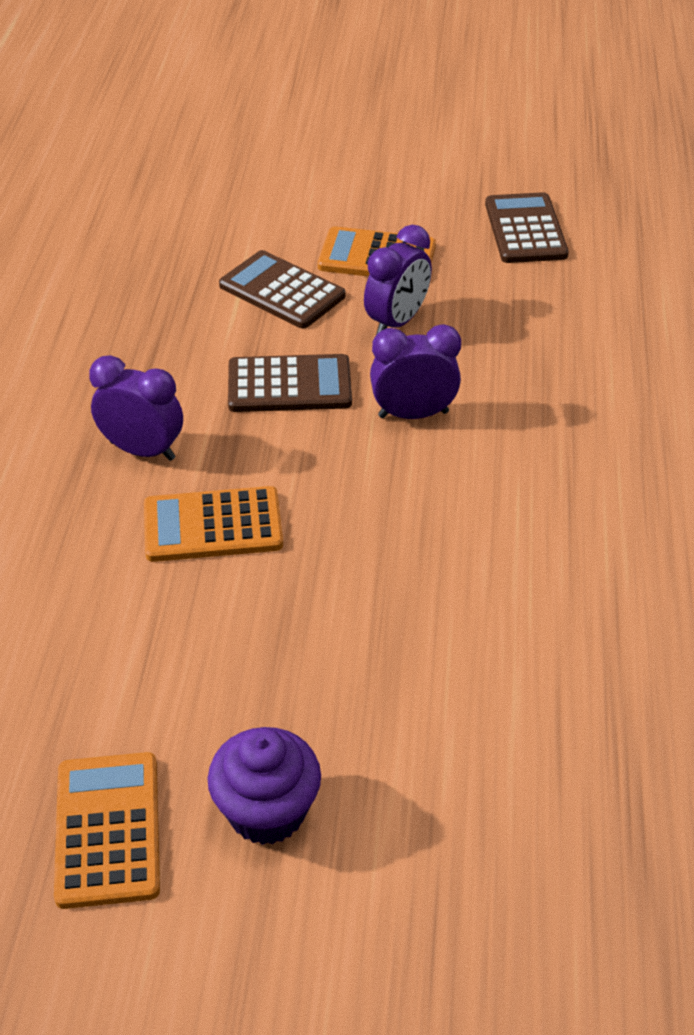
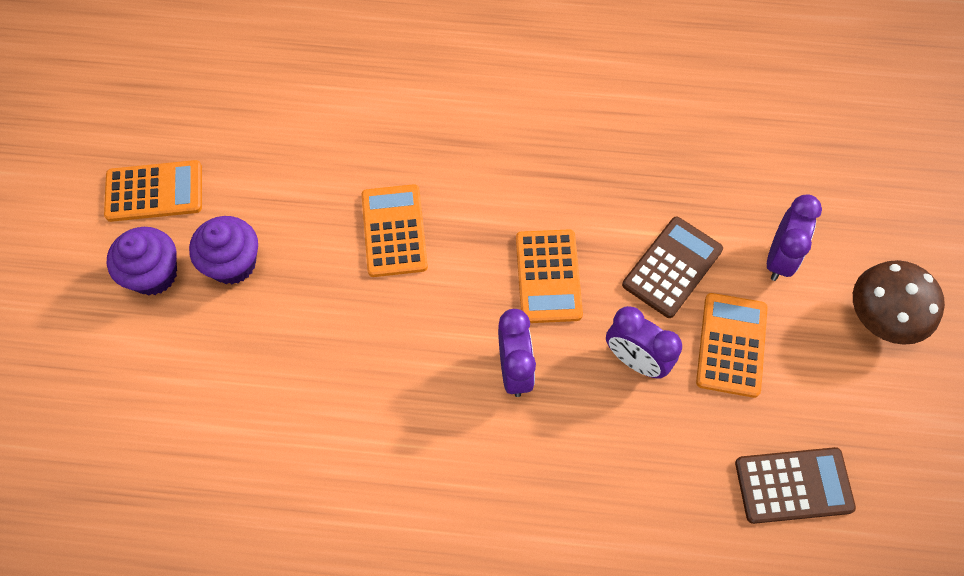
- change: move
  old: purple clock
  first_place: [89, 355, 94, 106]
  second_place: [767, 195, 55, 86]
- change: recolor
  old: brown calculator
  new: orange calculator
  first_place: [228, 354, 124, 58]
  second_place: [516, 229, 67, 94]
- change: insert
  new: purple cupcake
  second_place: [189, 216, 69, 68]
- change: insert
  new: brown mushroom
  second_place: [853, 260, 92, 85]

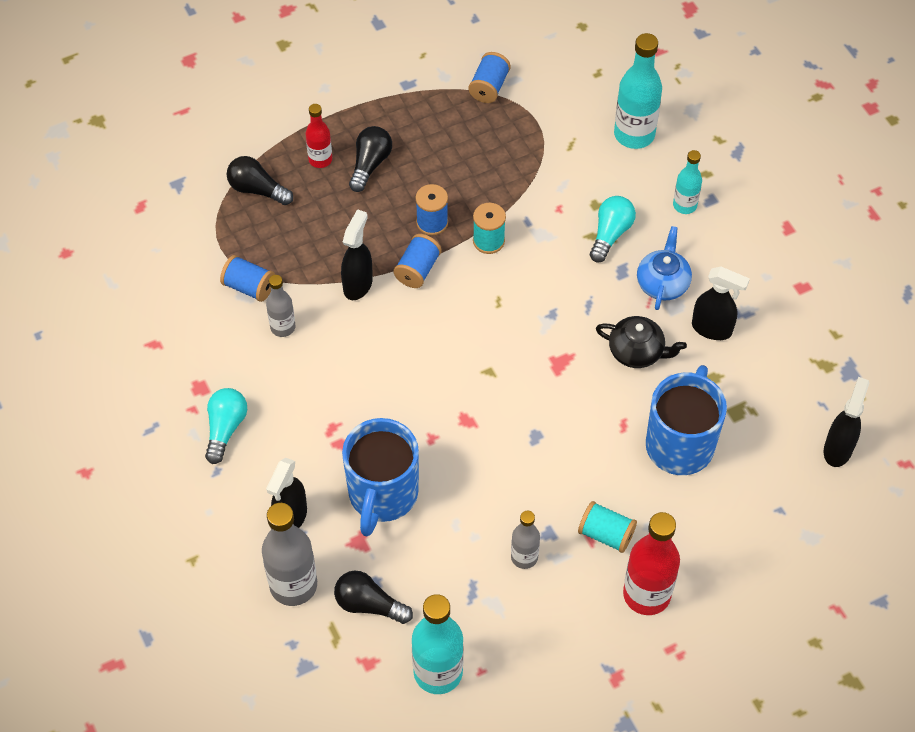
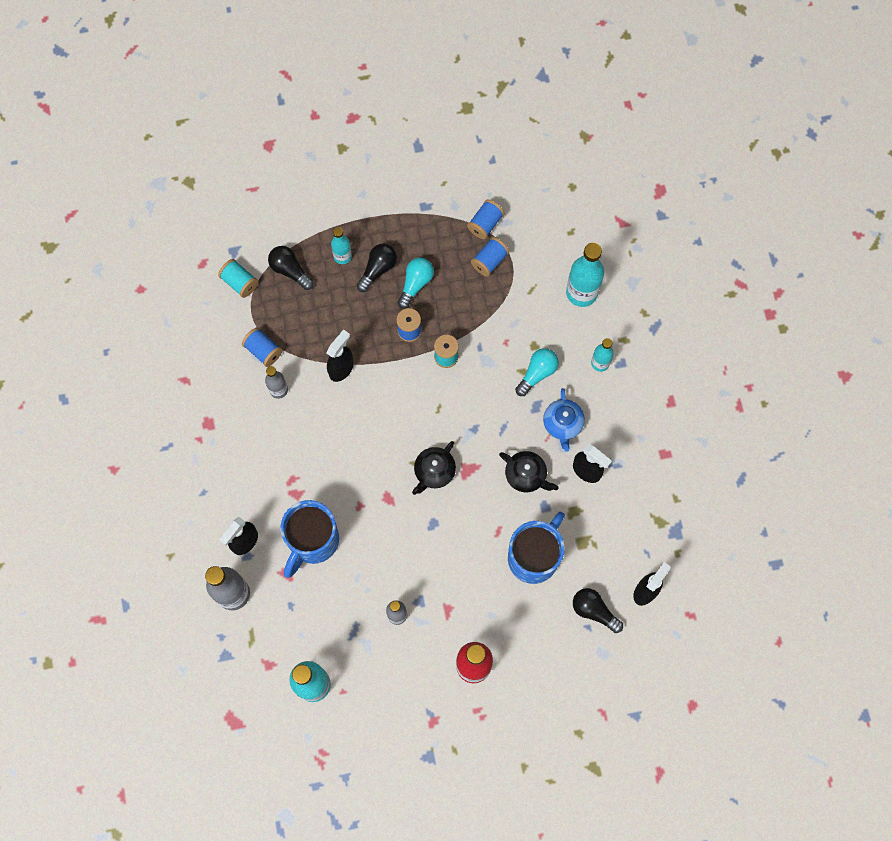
- change: move
  old: turquoise light bulb
  first_place: [205, 388, 42, 76]
  second_place: [398, 258, 36, 51]
- change: recolor
  old: red bottle
  new: turquoise bottle
  first_place: [305, 104, 27, 64]
  second_place: [331, 227, 21, 37]
- change: move
  old: black light bulb
  first_place: [334, 571, 79, 53]
  second_place: [573, 588, 50, 45]
- change: move
  old: blue spool
  first_place: [393, 234, 48, 54]
  second_place: [471, 237, 39, 40]
- change: move
  old: turquoise spool
  first_place: [578, 501, 59, 52]
  second_place: [218, 259, 40, 39]
- change: rotate
  old: blue teapot
  first_place: [637, 226, 55, 84]
  second_place: [543, 388, 42, 64]
  degrees: 150
- change: insert
  new: black teapot
  second_place: [412, 441, 44, 54]

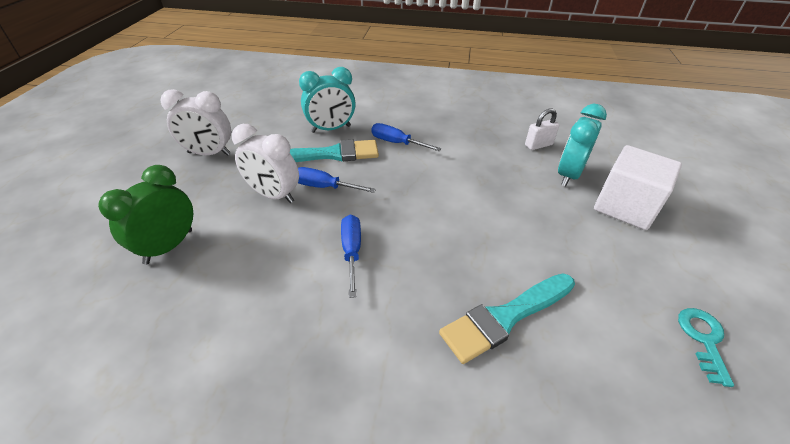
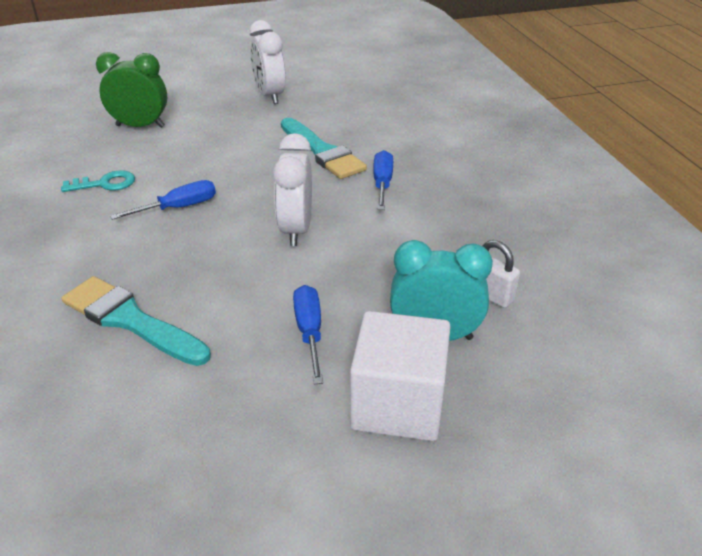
- change: move
  old: white clock
  first_place: [232, 124, 67, 79]
  second_place: [273, 133, 39, 113]
- change: move
  old: blue screwdriver
  first_place: [298, 167, 78, 26]
  second_place: [293, 285, 30, 99]
- change: delete
  old: turquoise clock
  first_place: [299, 67, 57, 66]
- change: move
  old: turquoise key
  first_place: [678, 308, 56, 79]
  second_place: [61, 170, 74, 22]

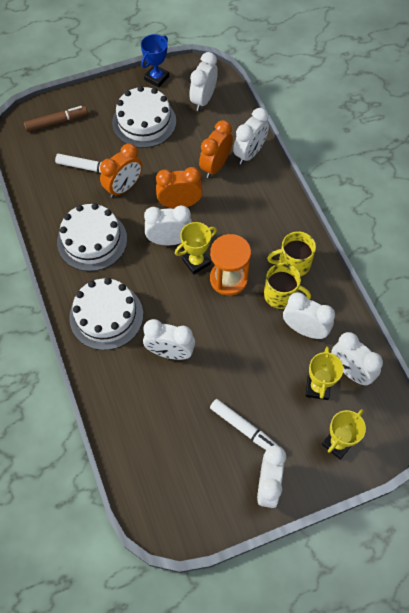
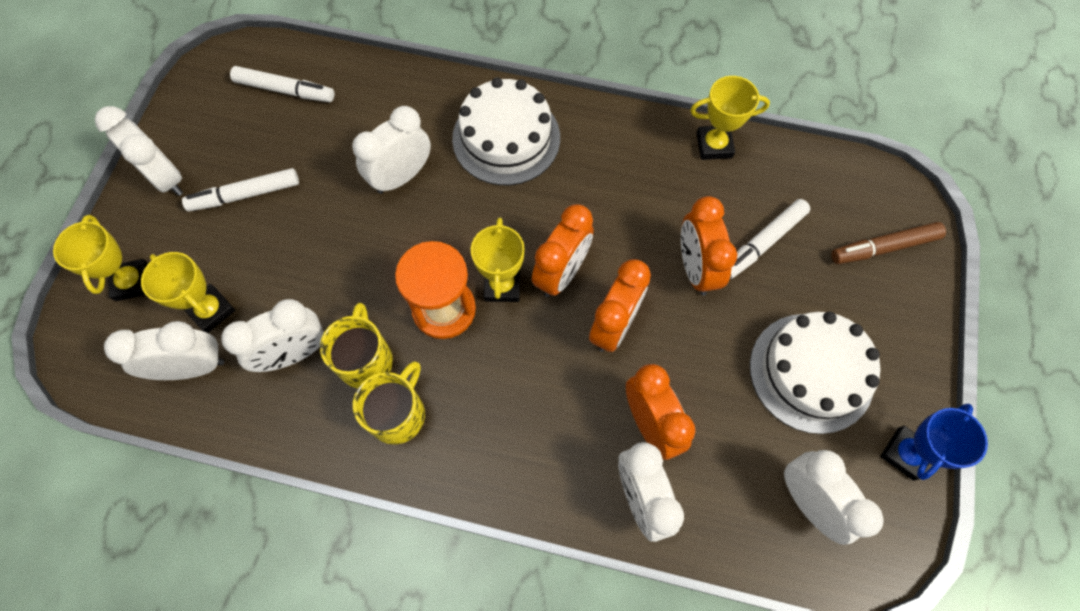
- change: rotate
  old: brown marker
  first_place: [24, 106, 64, 26]
  second_place: [831, 222, 115, 42]
  degrees: 60
- change: delete
  old: white cake
  first_place: [57, 203, 70, 68]
- change: rotate
  old: blue trophy
  first_place: [141, 34, 28, 54]
  second_place: [880, 404, 108, 77]
  degrees: 60
- change: recolor
  old: white clock
  new: orange clock
  first_place: [144, 206, 48, 39]
  second_place: [532, 204, 62, 93]
- change: rotate
  old: yellow mug
  first_place: [264, 263, 47, 46]
  second_place: [320, 303, 73, 85]
  degrees: 120
- change: insert
  new: white marker
  second_place: [230, 66, 104, 36]
- change: insert
  new: yellow trophy
  second_place: [690, 76, 80, 84]

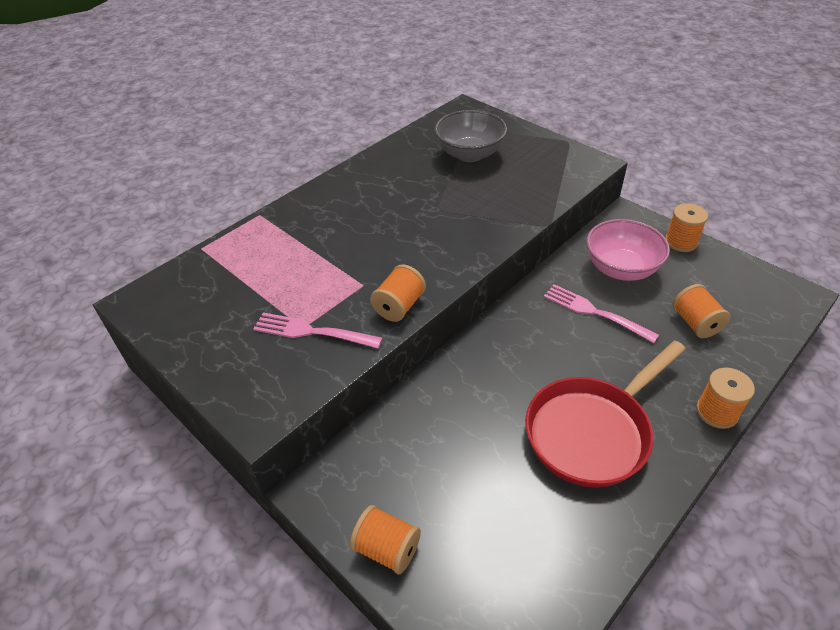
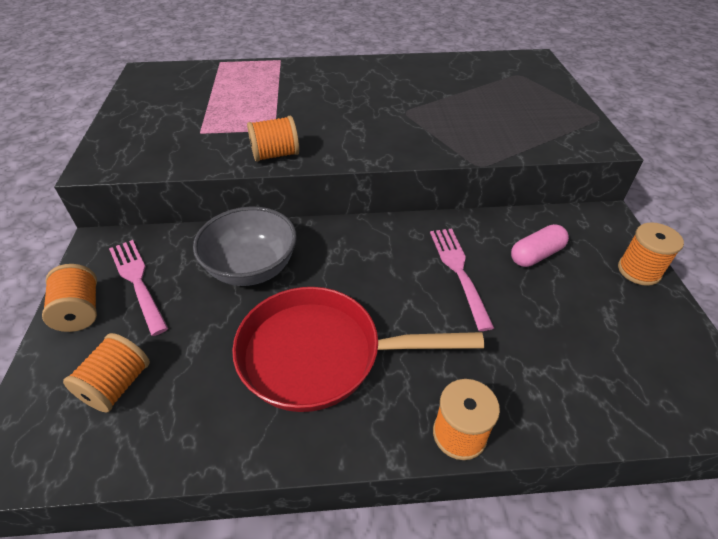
- change: move
  old: pink fork
  first_place: [253, 313, 130, 36]
  second_place: [109, 240, 59, 96]
- change: move
  old: grey bowl
  first_place: [434, 110, 73, 52]
  second_place: [193, 207, 104, 79]
- change: replace
  old: pink bowl
  new: pink capsule
  first_place: [586, 219, 84, 62]
  second_place: [511, 224, 58, 43]
- change: move
  old: orange spool
  first_place: [673, 284, 57, 54]
  second_place: [63, 333, 87, 80]

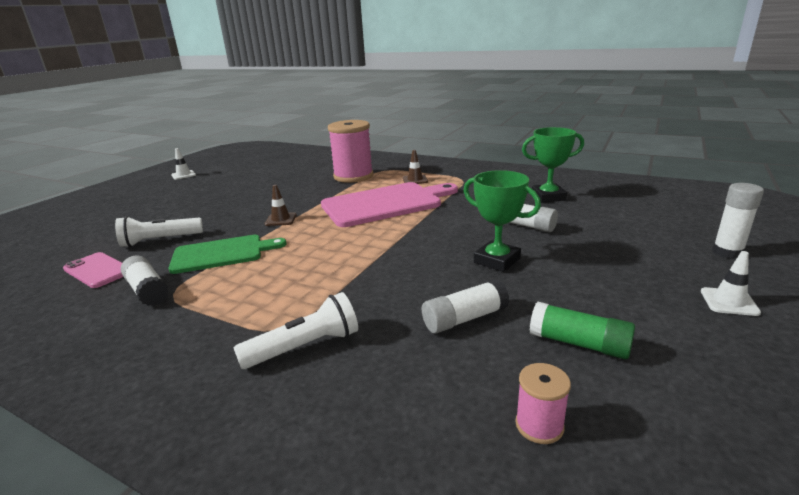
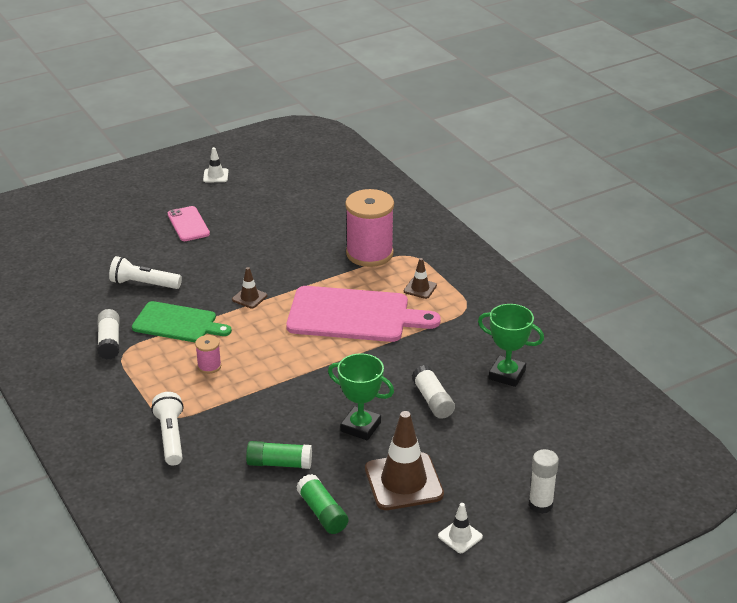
- change: move
  old: pink phone
  first_place: [63, 252, 60, 36]
  second_place: [168, 206, 42, 35]
- change: rotate
  old: white flashlight
  first_place: [234, 292, 124, 77]
  second_place: [151, 392, 33, 74]
  degrees: -105
- change: recolor
  old: white glue stick
  new: green glue stick
  first_place: [422, 279, 87, 54]
  second_place: [246, 441, 66, 28]
- change: rotate
  old: green trophy
  first_place: [463, 170, 78, 102]
  second_place: [328, 353, 66, 87]
  degrees: -45
- change: move
  old: pink spool
  first_place: [515, 363, 56, 81]
  second_place: [195, 335, 26, 39]
- change: insert
  new: brown traffic cone
  second_place: [365, 411, 79, 99]

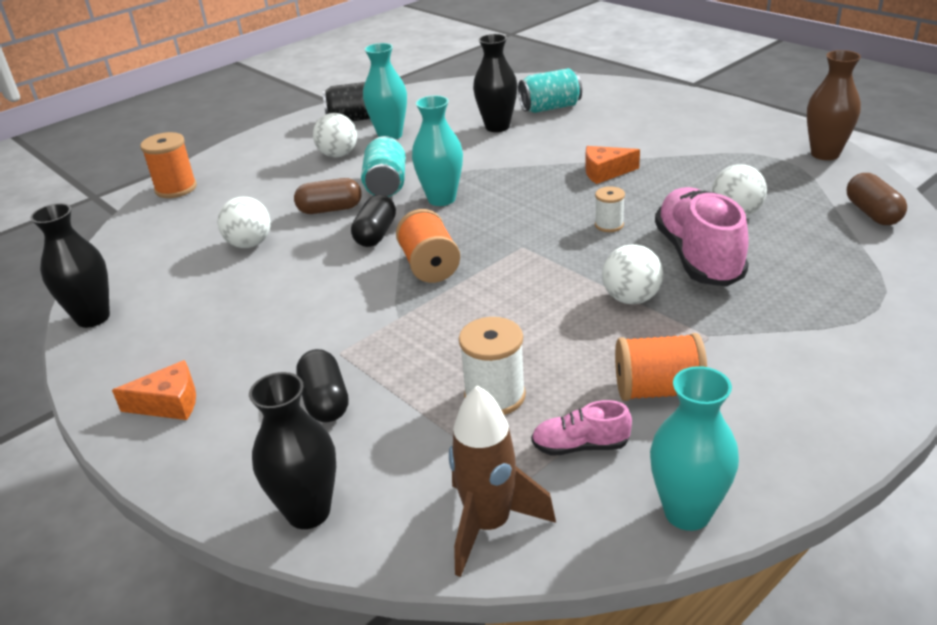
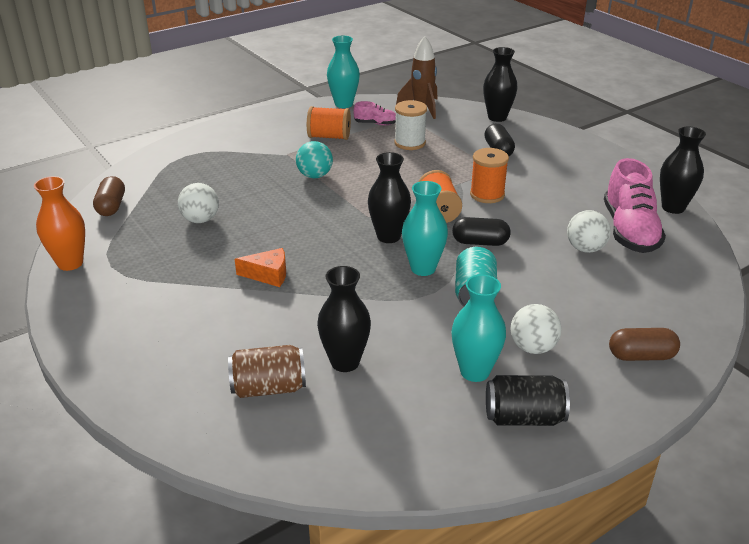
- change: delete
  old: orange cheese
  first_place: [112, 360, 84, 60]
- change: move
  old: orange spool
  first_place: [140, 132, 57, 66]
  second_place: [470, 148, 39, 55]
- change: move
  old: brown capsule
  first_place: [294, 178, 68, 36]
  second_place: [609, 328, 71, 33]
- change: rotate
  old: black capsule
  first_place: [351, 195, 45, 52]
  second_place: [452, 217, 59, 29]
  degrees: 75
- change: recolor
  old: turquoise can
  new: brown can
  first_place: [518, 68, 64, 45]
  second_place: [228, 345, 78, 53]
- change: delete
  old: white spool
  first_place: [595, 186, 30, 46]
- change: recolor
  old: white ball
  new: turquoise ball
  first_place: [602, 244, 61, 60]
  second_place: [296, 141, 37, 37]
- change: move
  old: pink shoe
  first_place: [655, 187, 94, 99]
  second_place: [604, 158, 62, 95]
- change: recolor
  old: brown vase
  new: orange vase
  first_place: [807, 50, 54, 110]
  second_place: [34, 176, 51, 95]
- change: insert
  new: black vase
  second_place: [368, 152, 43, 91]

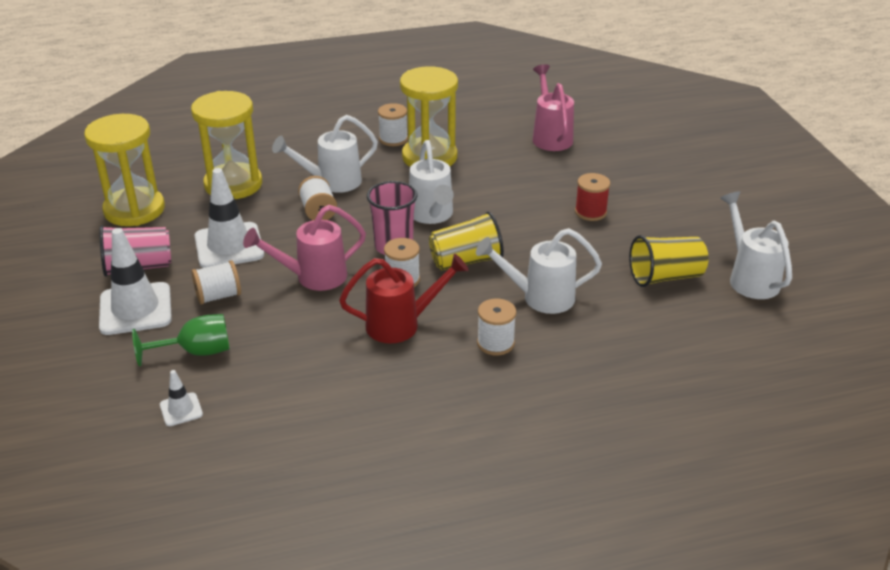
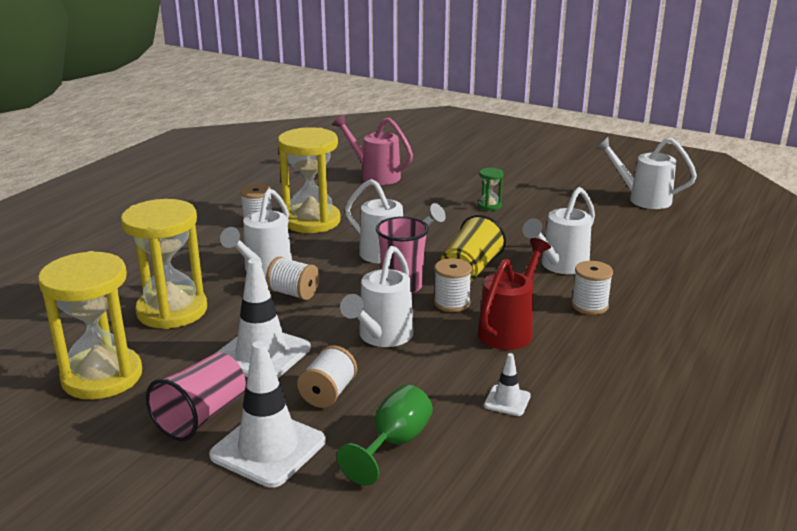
- change: move
  old: white traffic cone
  first_place: [160, 370, 43, 56]
  second_place: [484, 353, 47, 63]
- change: recolor
  old: pink watering can
  new: white watering can
  first_place: [243, 205, 123, 86]
  second_place: [340, 246, 74, 101]
- change: replace
  old: red spool
  new: green hourglass
  first_place: [575, 173, 35, 48]
  second_place: [478, 168, 26, 43]
- change: delete
  old: yellow cup
  first_place: [629, 235, 79, 52]

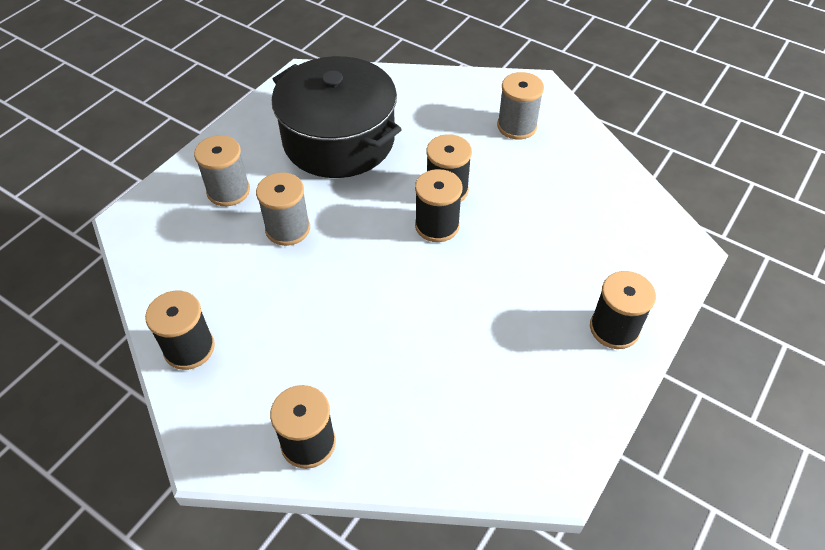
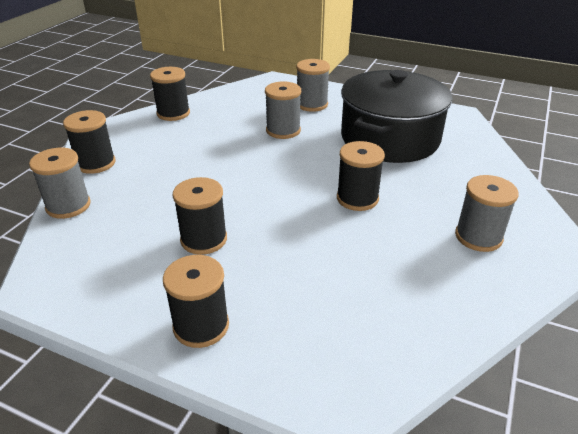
- change: move
  old: black spool
  first_place: [415, 169, 48, 73]
  second_place: [173, 177, 54, 78]
- change: insert
  new: grey spool
  second_place: [29, 148, 62, 71]

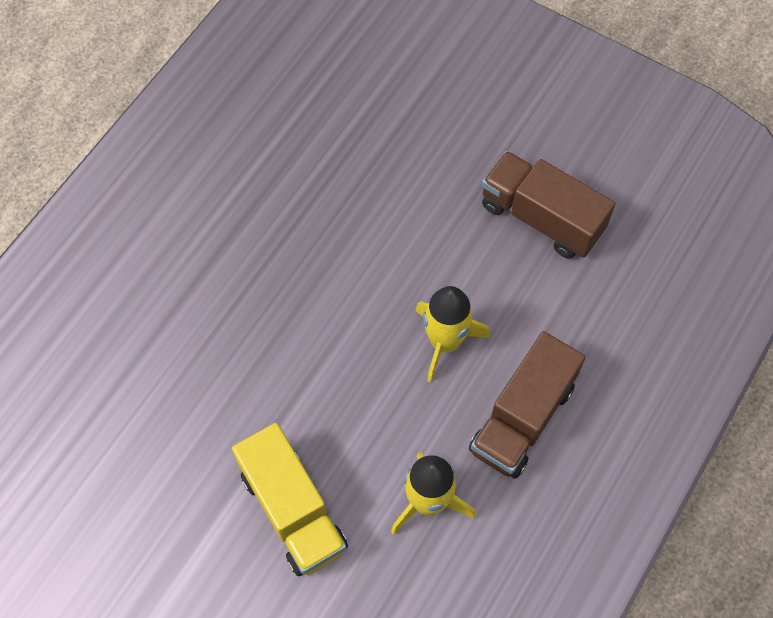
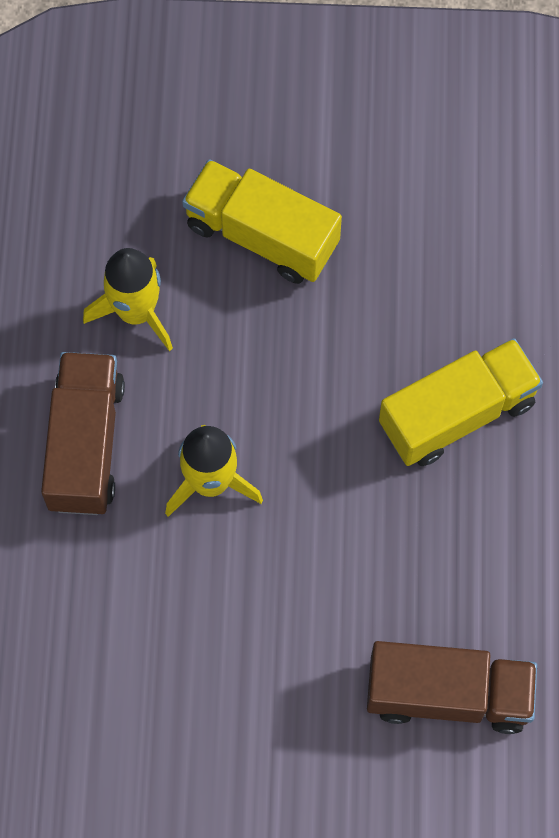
- change: move
  old: brown truck
  first_place: [482, 151, 133, 108]
  second_place: [367, 641, 170, 93]
- change: insert
  new: yellow truck
  second_place: [379, 338, 164, 128]

